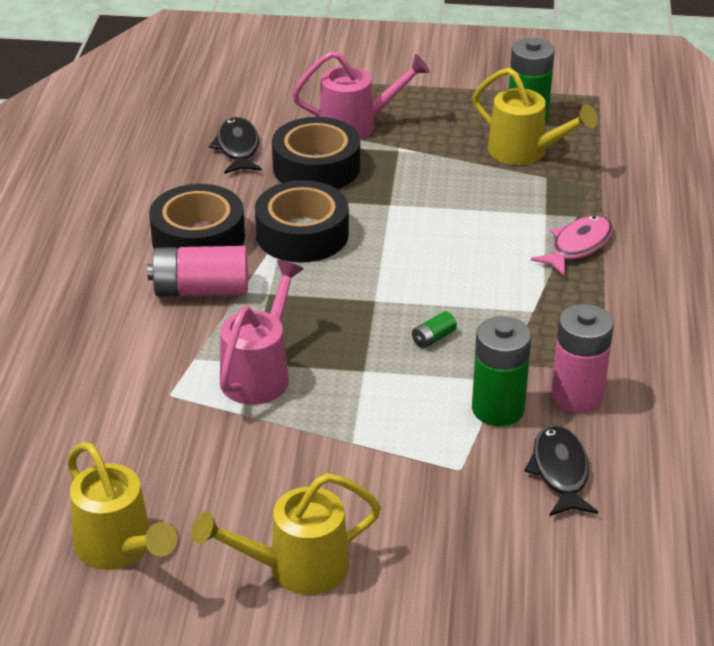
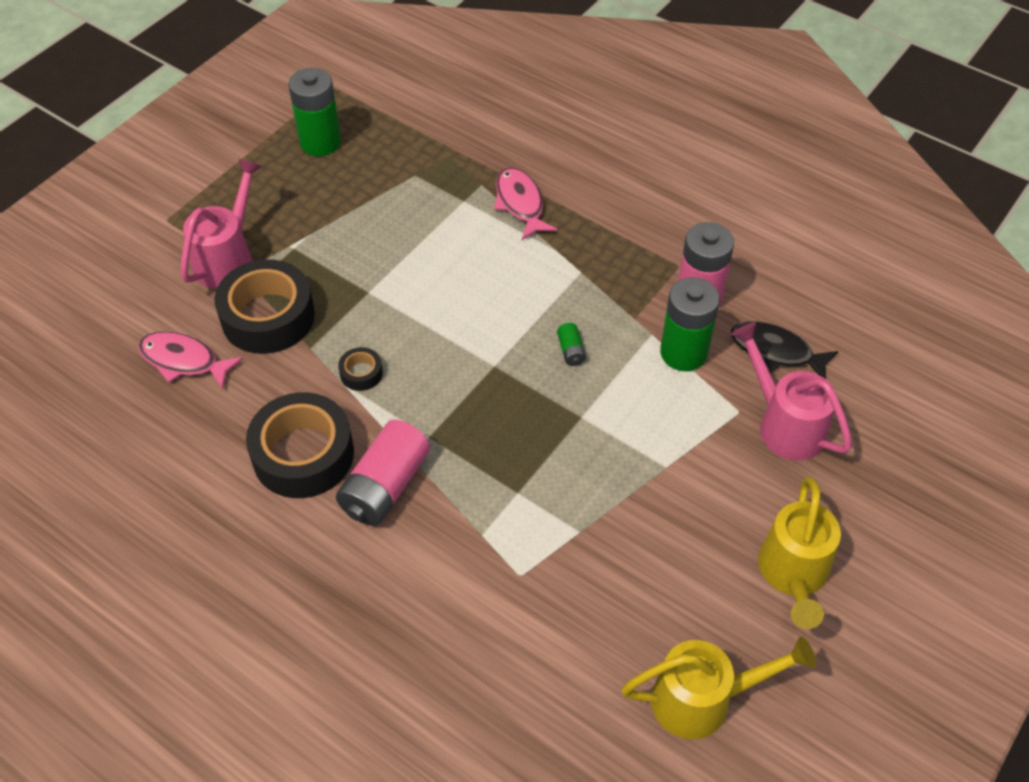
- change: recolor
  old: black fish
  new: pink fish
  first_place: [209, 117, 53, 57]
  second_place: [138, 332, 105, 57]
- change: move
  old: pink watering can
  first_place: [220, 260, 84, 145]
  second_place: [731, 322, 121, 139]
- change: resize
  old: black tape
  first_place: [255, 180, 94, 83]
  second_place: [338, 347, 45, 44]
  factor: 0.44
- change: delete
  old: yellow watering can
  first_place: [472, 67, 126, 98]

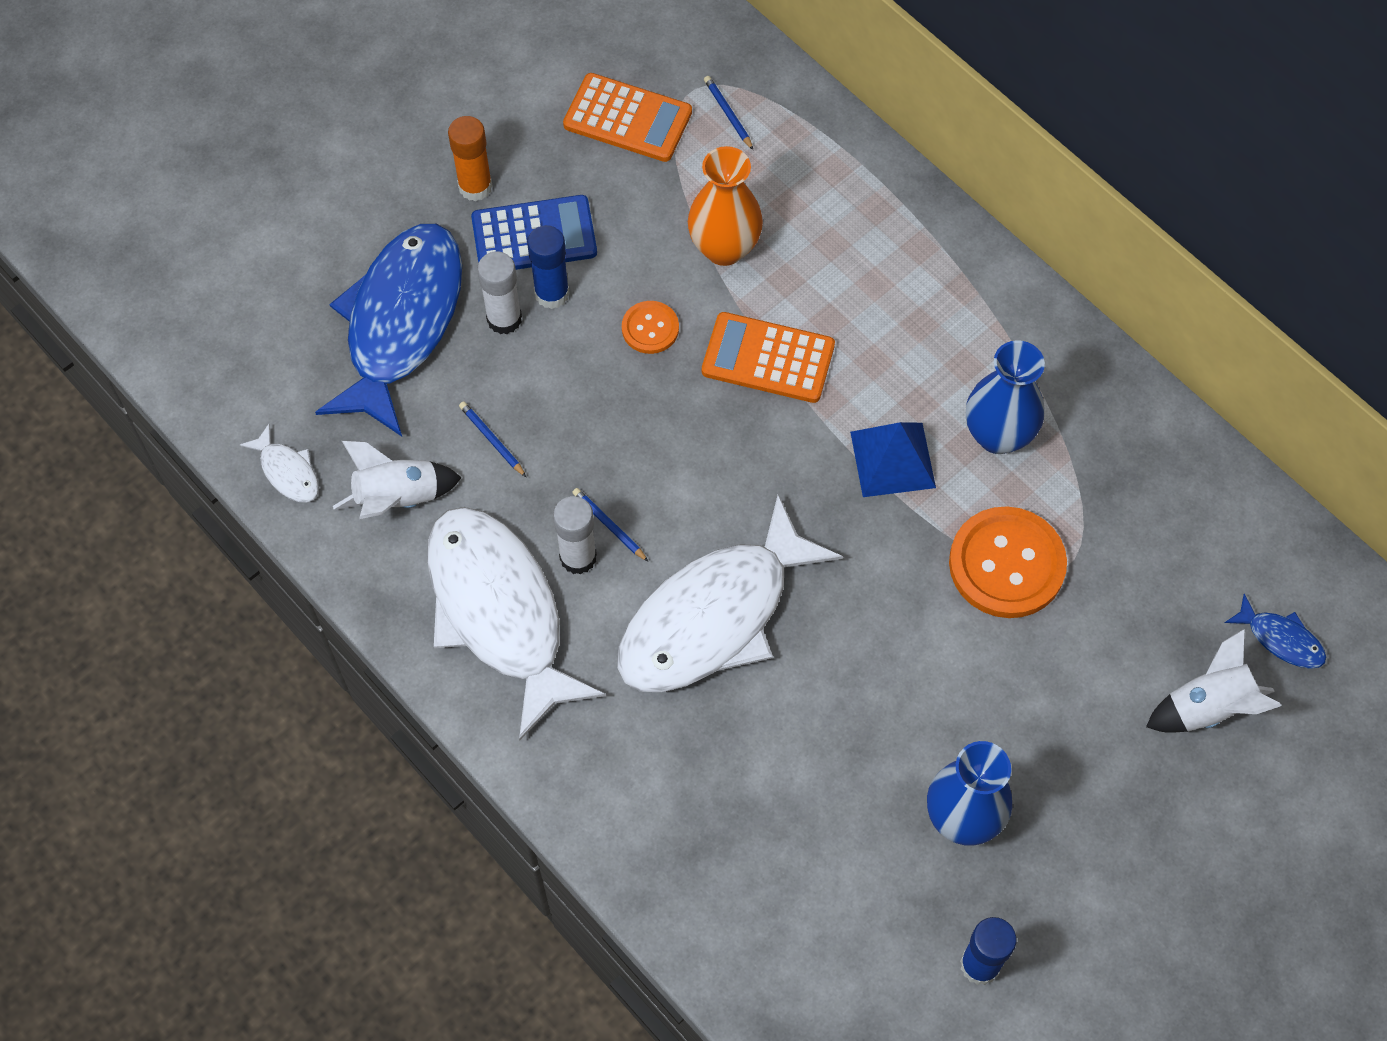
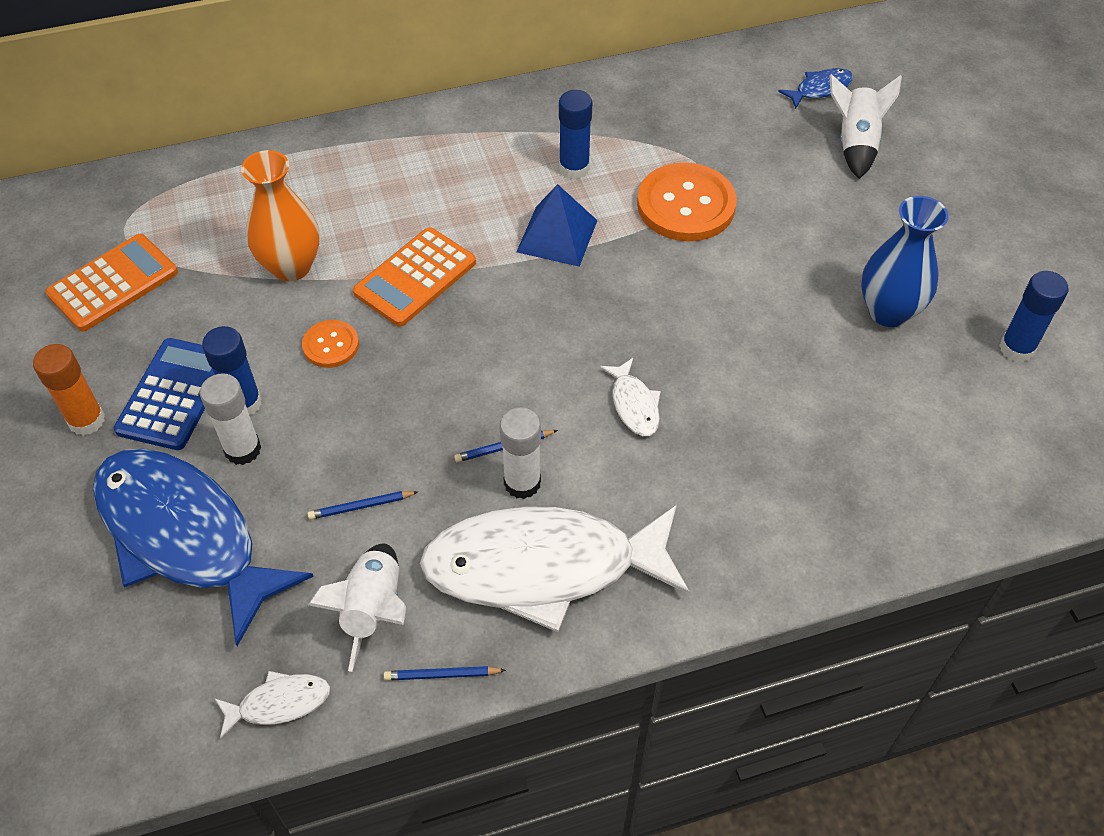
- change: resize
  old: white fish
  first_place: [617, 495, 226, 198]
  second_place: [600, 358, 61, 78]
  factor: 0.4
- change: move
  old: blue pencil
  first_place: [704, 76, 49, 74]
  second_place: [384, 666, 122, 14]
- change: replace
  old: blue vase
  new: blue glue stick
  first_place: [966, 340, 79, 114]
  second_place: [559, 90, 33, 90]

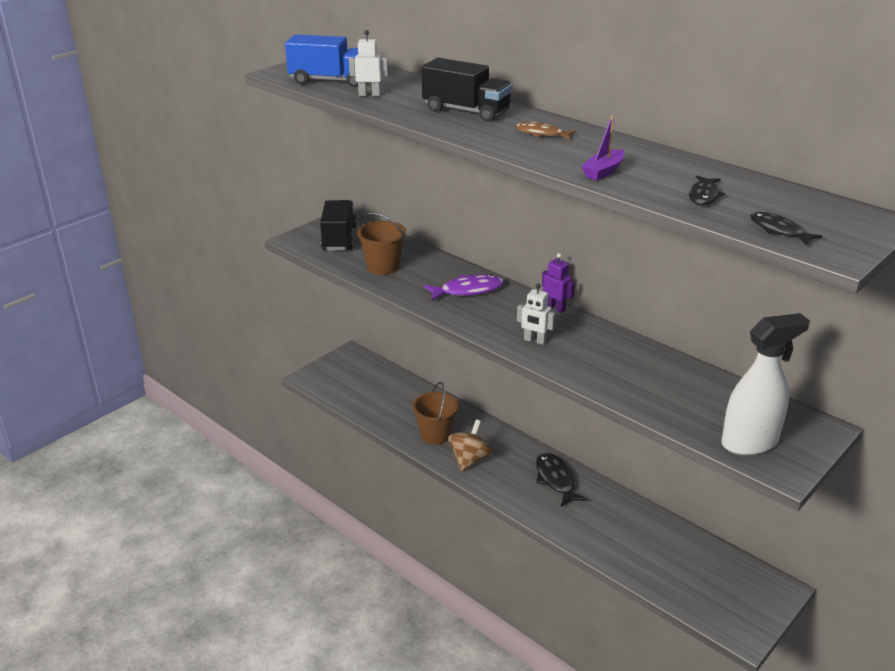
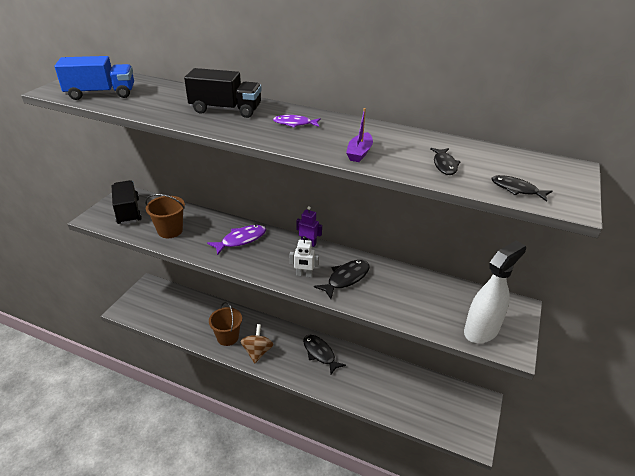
- change: delete
  old: white robot
  first_place: [349, 30, 39, 67]
- change: recolor
  old: brown fish
  new: purple fish
  first_place: [516, 122, 60, 17]
  second_place: [273, 115, 48, 13]
- change: insert
  new: black fish
  second_place: [314, 260, 56, 39]

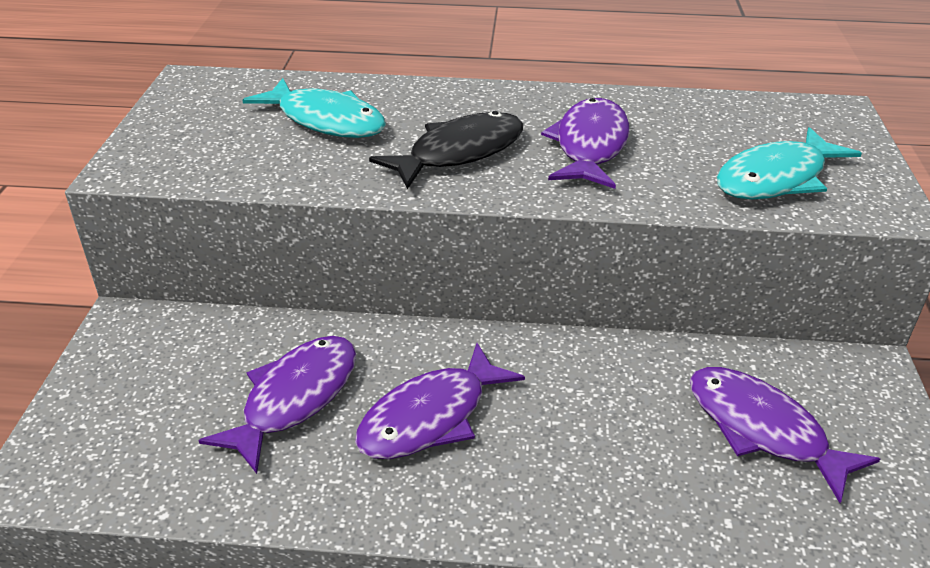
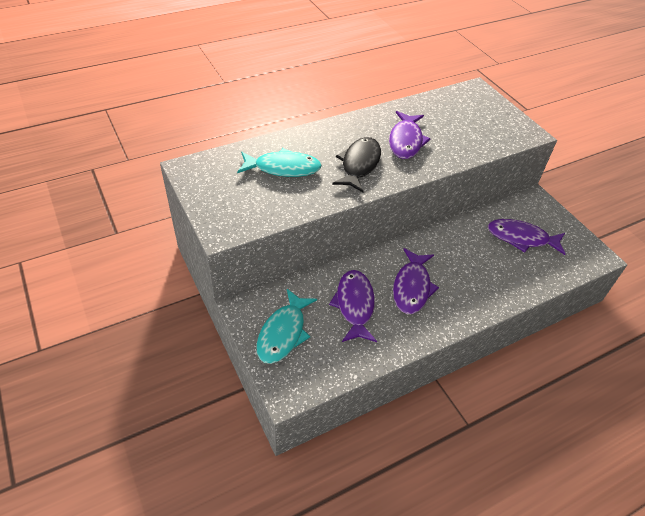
- change: rotate
  old: purple fish
  first_place: [541, 98, 88, 91]
  second_place: [389, 111, 41, 48]
  degrees: -150
- change: move
  old: turquoise fish
  first_place: [717, 127, 145, 72]
  second_place: [256, 289, 61, 75]

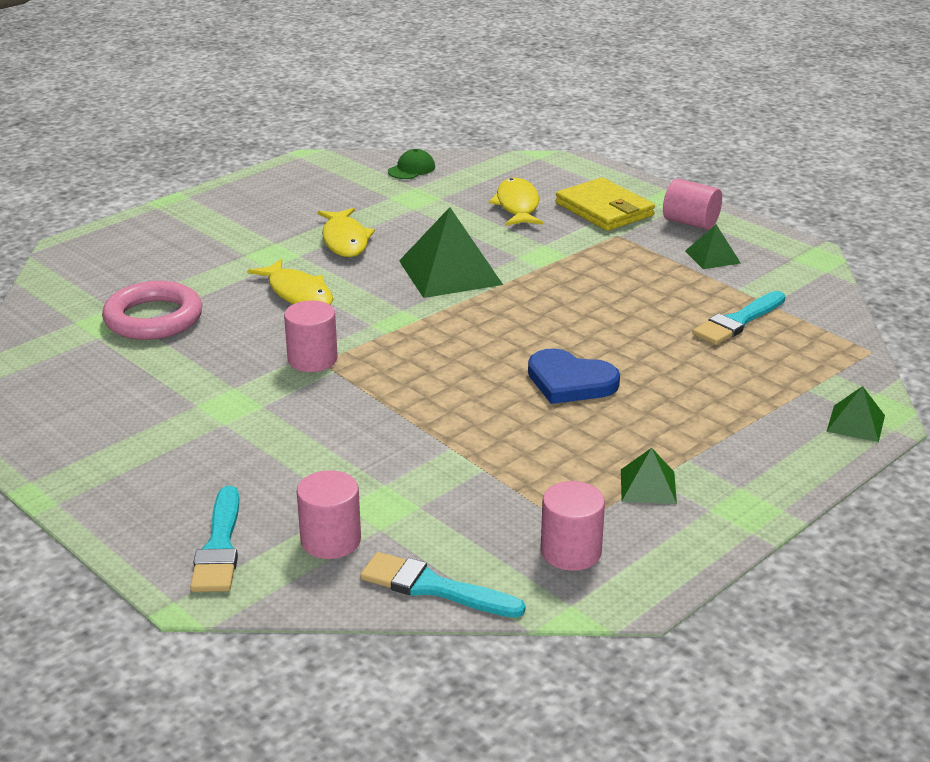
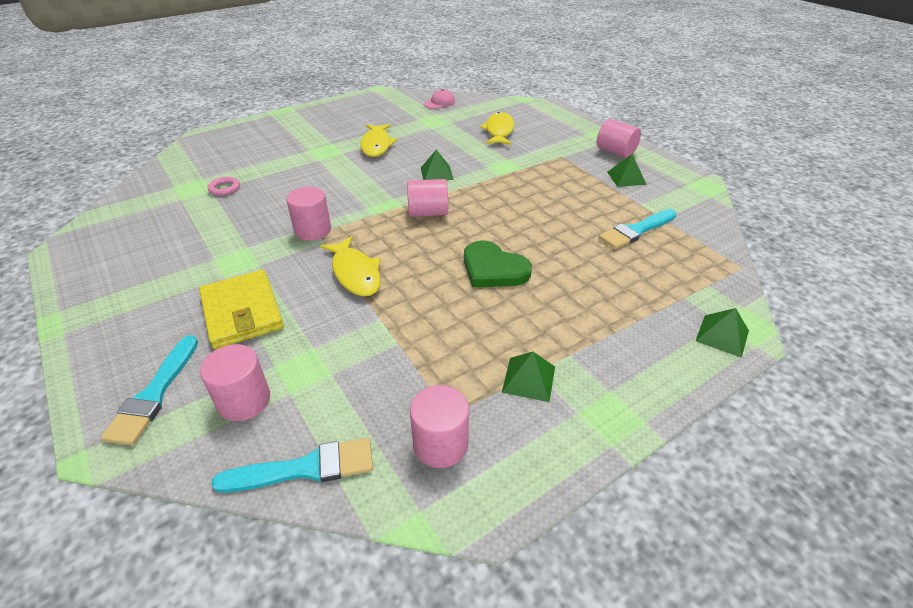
- change: resize
  old: pink ring
  first_place: [102, 281, 100, 59]
  second_place: [208, 177, 32, 19]
  factor: 0.46
- change: move
  old: yellow fish
  first_place: [247, 259, 86, 46]
  second_place: [320, 236, 61, 60]
- change: rotate
  old: turquoise brush
  first_place: [360, 552, 165, 66]
  second_place: [211, 438, 162, 55]
  degrees: 135
- change: recolor
  old: green cap
  new: pink cap
  first_place: [388, 149, 47, 30]
  second_place: [424, 89, 31, 20]
- change: resize
  old: green pyramid
  first_place: [399, 207, 104, 91]
  second_place: [421, 150, 33, 30]
  factor: 0.52
- change: recolor
  old: blue heart
  new: green heart
  first_place: [528, 348, 92, 56]
  second_place: [464, 241, 68, 46]
- change: move
  old: yellow wallet
  first_place: [556, 177, 99, 54]
  second_place: [199, 270, 85, 79]
- change: insert
  new: pink cylinder
  second_place: [407, 179, 41, 38]

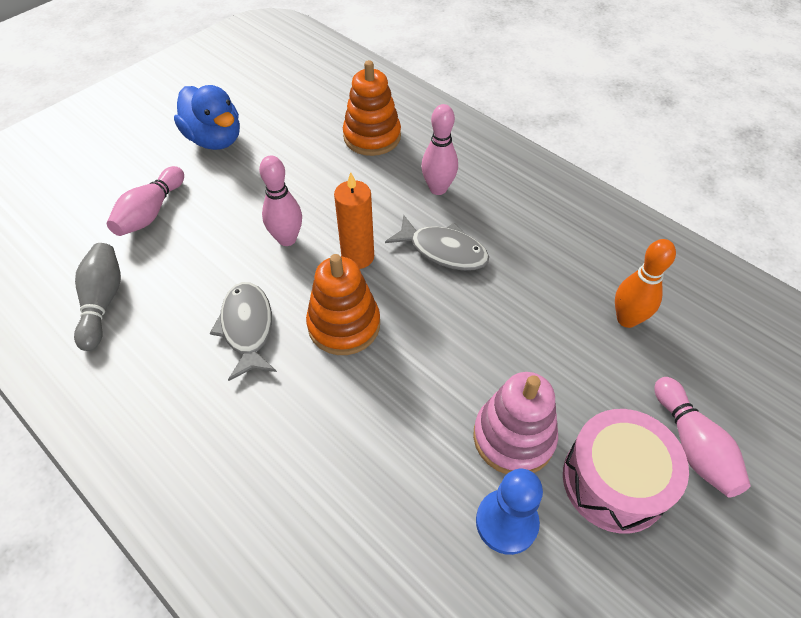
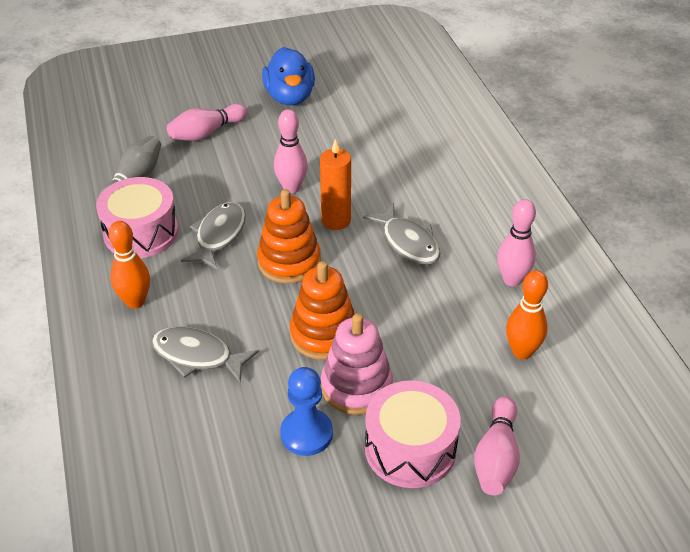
- change: move
  old: orange stacking toy
  first_place: [343, 60, 58, 96]
  second_place: [290, 261, 65, 99]
- change: move
  old: pink bowling pin
  first_place: [421, 104, 37, 91]
  second_place: [497, 199, 39, 88]
- change: insert
  new: pink drum
  second_place: [96, 177, 82, 81]
- change: insert
  new: orange bowling pin
  second_place: [109, 221, 41, 88]
- change: insert
  new: grey fish
  second_place: [152, 326, 107, 57]

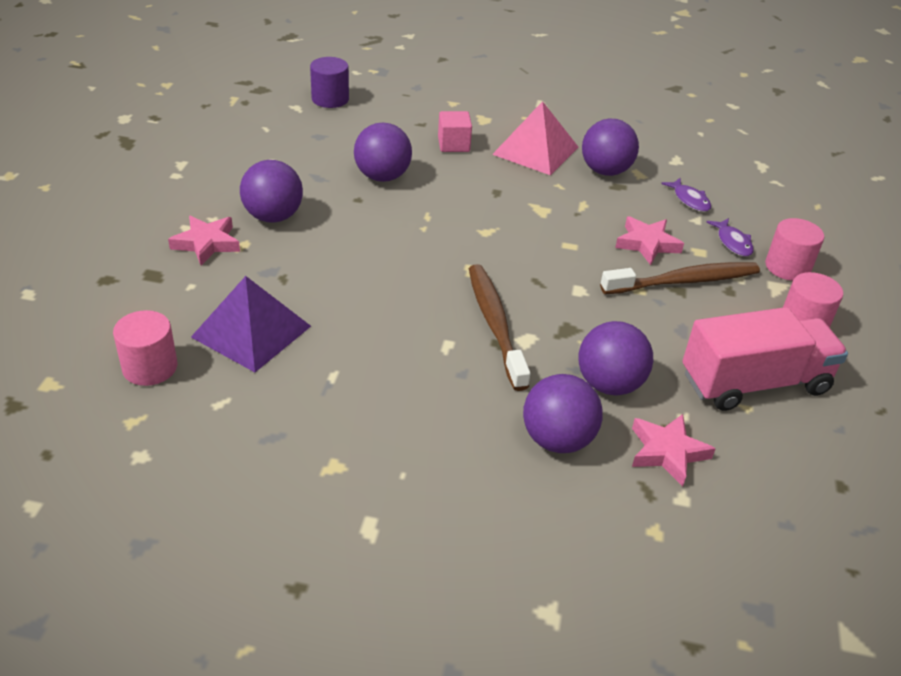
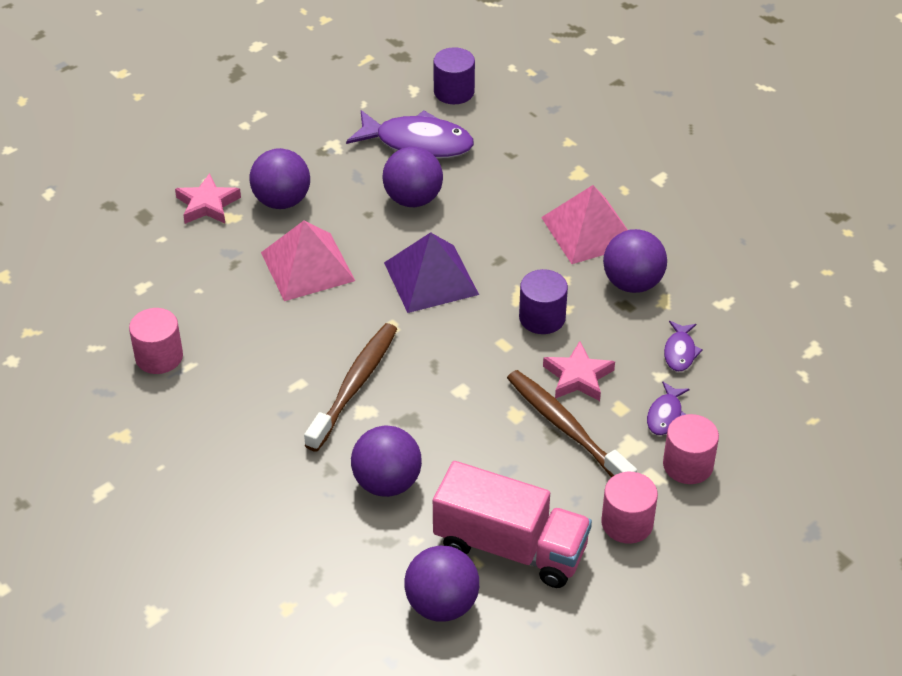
- change: move
  old: pink cylinder
  first_place: [113, 310, 64, 76]
  second_place: [129, 308, 54, 66]
- change: move
  old: purple pyramid
  first_place: [191, 276, 120, 96]
  second_place: [384, 232, 95, 81]
- change: delete
  old: pink cube
  first_place: [438, 111, 34, 41]
- change: move
  old: purple ball
  first_place: [523, 374, 80, 79]
  second_place: [404, 546, 75, 76]
- change: rotate
  old: brown toothbrush
  first_place: [600, 262, 160, 32]
  second_place: [507, 370, 130, 108]
  degrees: -150
- change: delete
  old: pink star
  first_place: [632, 414, 84, 73]
- change: insert
  new: pink pyramid
  second_place: [261, 221, 94, 80]
- change: insert
  new: purple fish
  second_place: [346, 110, 128, 48]
- change: insert
  new: purple cylinder
  second_place: [519, 269, 49, 65]

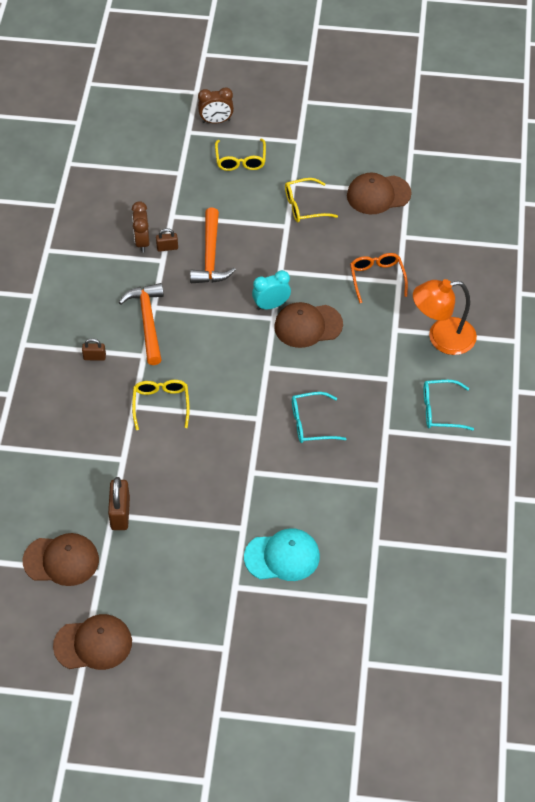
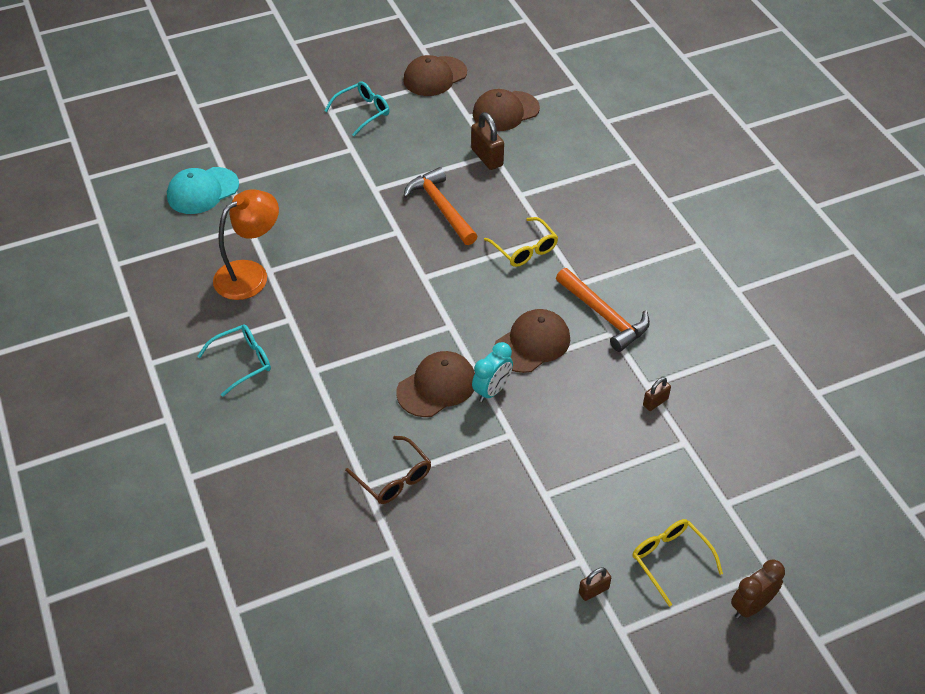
- change: move
  old: brown padlock
  first_place: [82, 338, 24, 23]
  second_place: [579, 567, 32, 34]
- change: delete
  old: brown clock
  first_place: [132, 201, 18, 52]
- change: move
  old: orange hammer
  first_place: [190, 208, 46, 75]
  second_place: [403, 167, 75, 78]
- change: move
  old: turquoise cap
  first_place: [244, 528, 76, 53]
  second_place: [167, 167, 72, 47]
- change: delete
  old: yellow glasses
  first_place: [285, 178, 53, 44]
- change: move
  old: turquoise glasses
  first_place: [292, 392, 54, 51]
  second_place: [325, 81, 64, 55]
- change: move
  old: brown cap
  first_place: [347, 173, 64, 41]
  second_place: [495, 309, 75, 64]
- change: recolor
  old: orange glasses
  new: brown glasses
  first_place: [350, 253, 58, 50]
  second_place: [345, 436, 86, 68]
- change: move
  old: orange lamp
  first_place: [413, 279, 64, 76]
  second_place: [213, 189, 66, 111]

